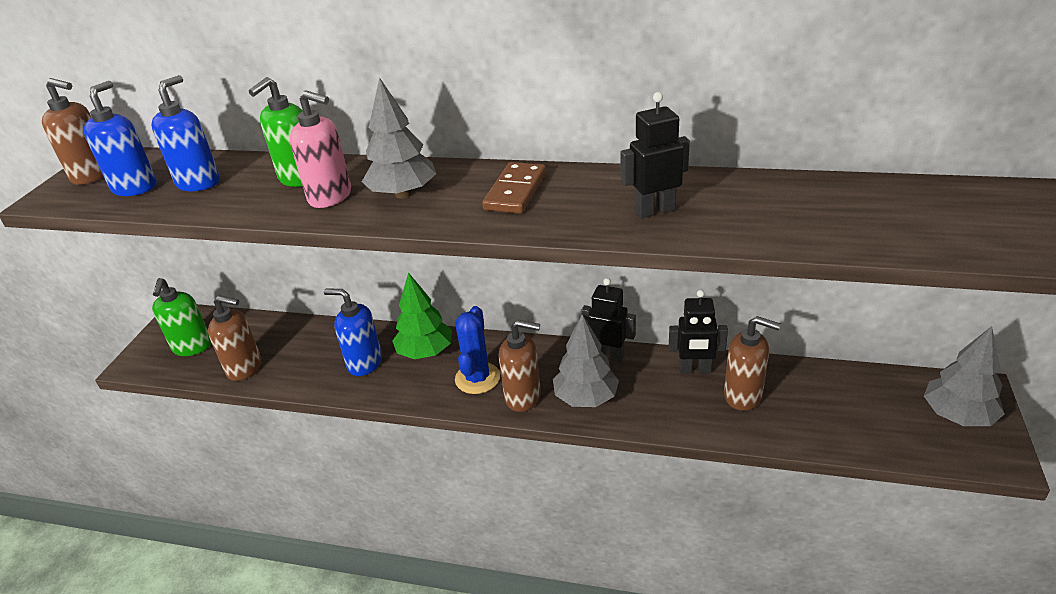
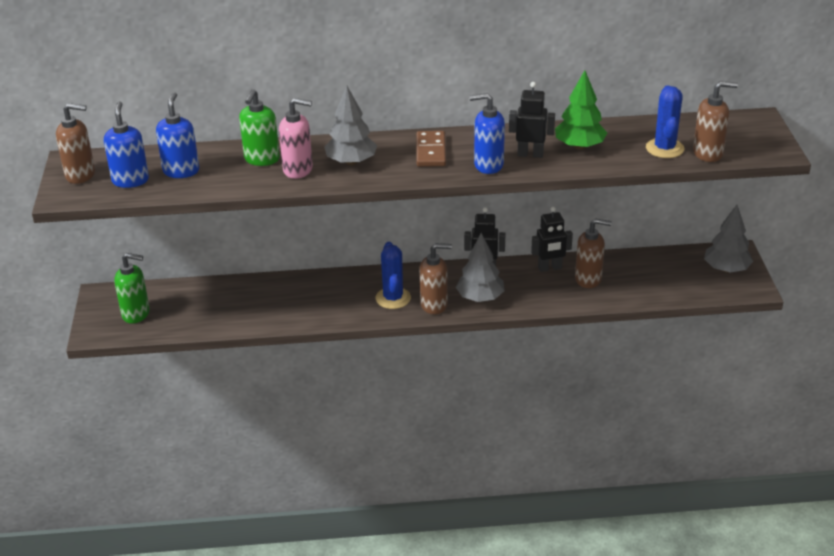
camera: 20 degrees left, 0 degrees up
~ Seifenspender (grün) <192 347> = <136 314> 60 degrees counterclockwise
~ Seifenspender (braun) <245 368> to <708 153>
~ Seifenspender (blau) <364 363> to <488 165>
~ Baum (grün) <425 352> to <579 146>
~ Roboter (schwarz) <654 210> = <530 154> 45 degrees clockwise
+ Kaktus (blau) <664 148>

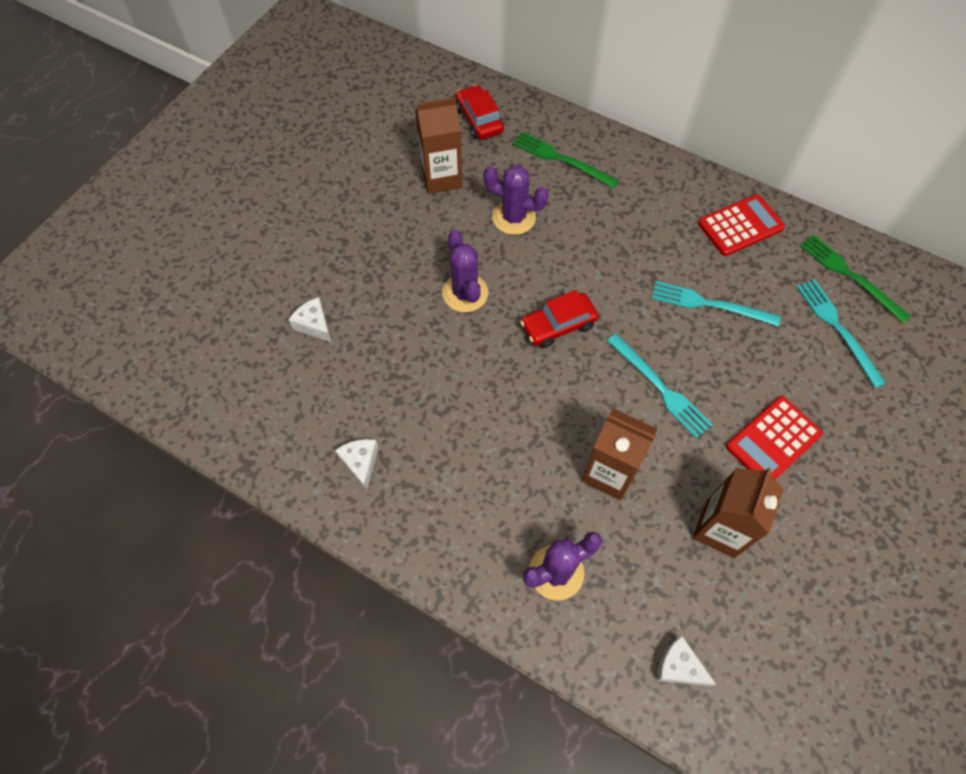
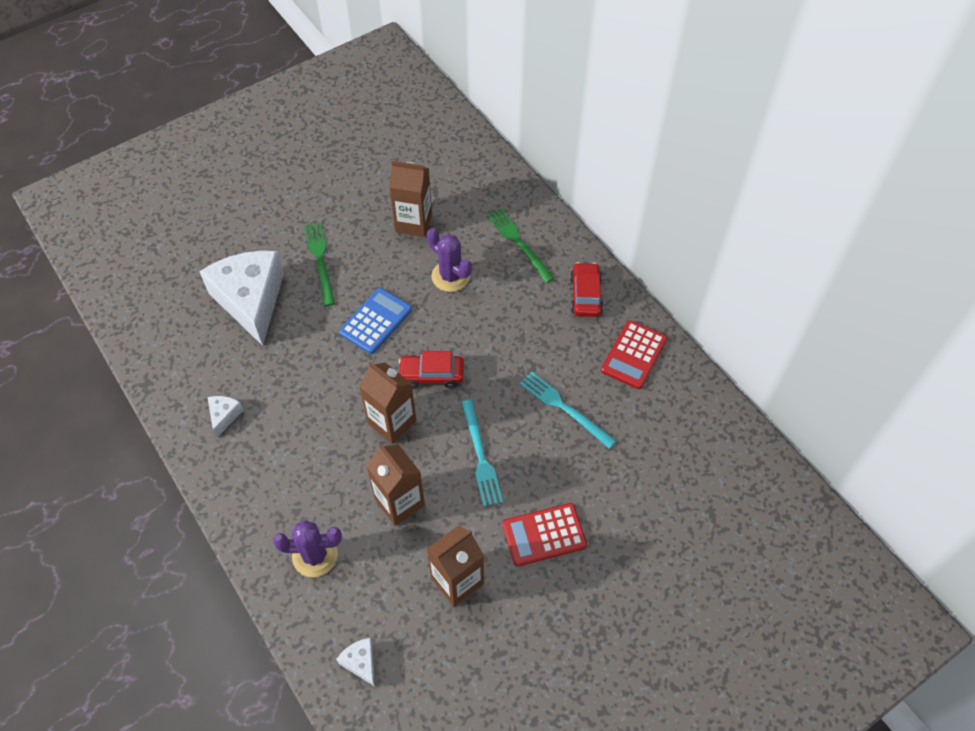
camera: 25 degrees right, 5 degrees down
~ Käse (weiß) <314 324> = <251 300> x2.45
~ Kaktus (lila) <465 293> to Taschenrechner (blau) <376 321>
~ Auto (rot) <479 120> to <585 295>
~ Taschenrechner (rot) <740 226> = <634 355> 120 degrees clockwise
- Gabel (türkis) <837 328>
~ Gabel (grün) <850 276> to <320 260>
+ Getränkekarton (braun) <392 422>

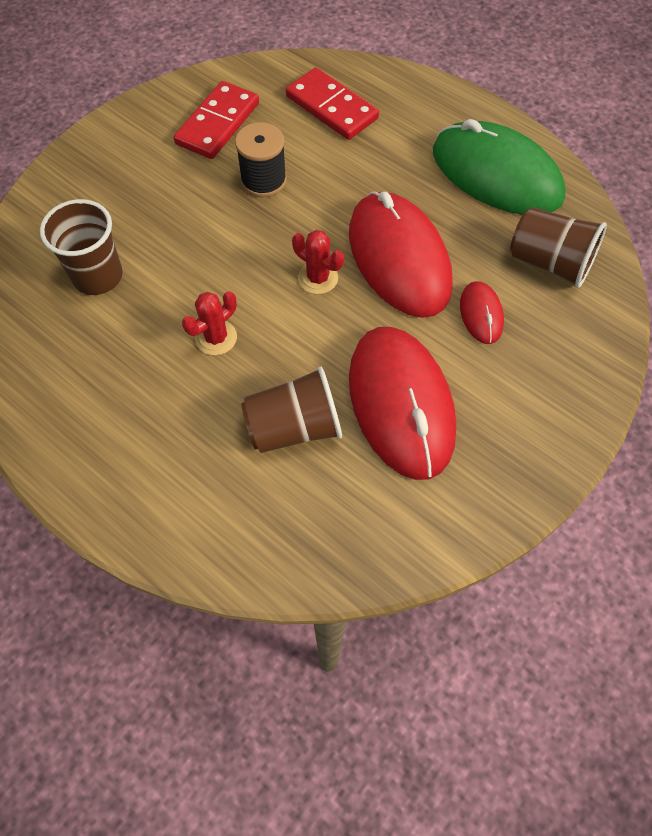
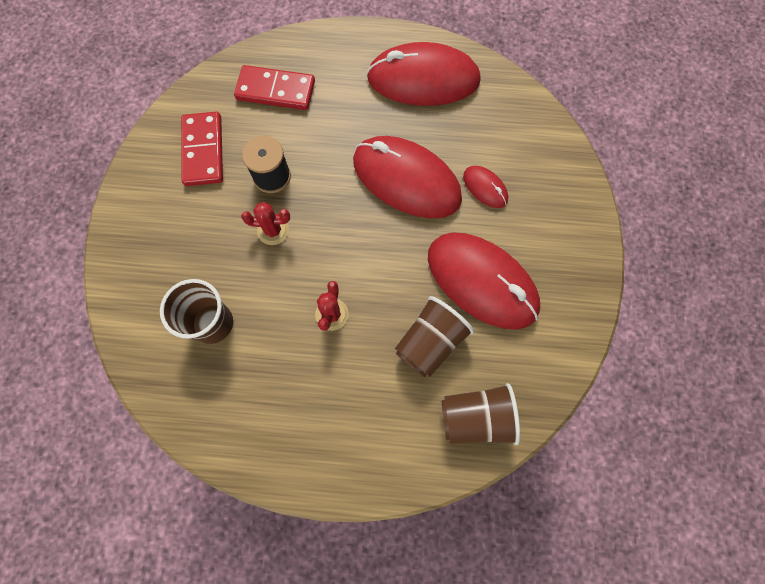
camera: 35 degrees left, 10 degrees up
~ Kaktus (rot) <318 278> to <273 230>
~ Computermaus (grün) <496 175> to Computermaus (rot) <423 79>
~ Becher (braun) <549 262> to <476 417>

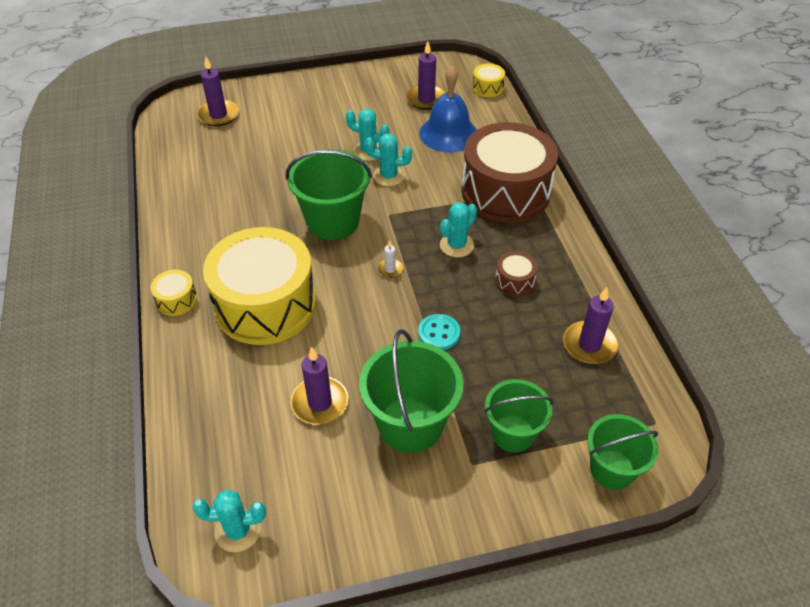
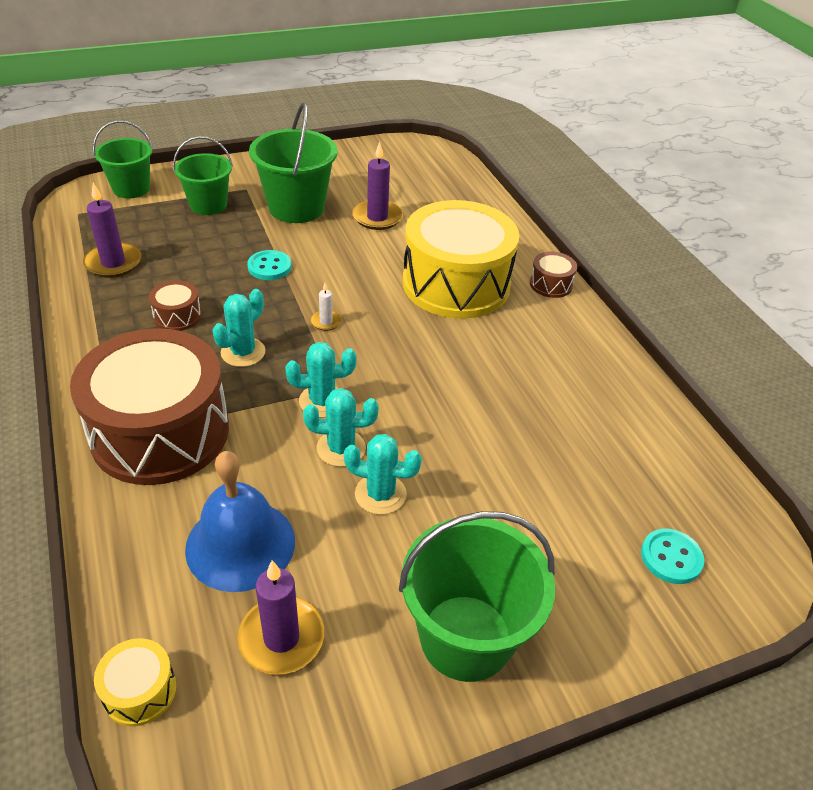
camera: 170 degrees right, 5 degrees down
~ Trommel (gelb) <176 300> to Trommel (braun) <550 284>
~ Kaktus (türkis) <238 530> to <322 401>
~ Kerze (lila) <218 115> to Knopf (türkis) <671 557>
~ Eimer (grün) <333 221> to <466 637>

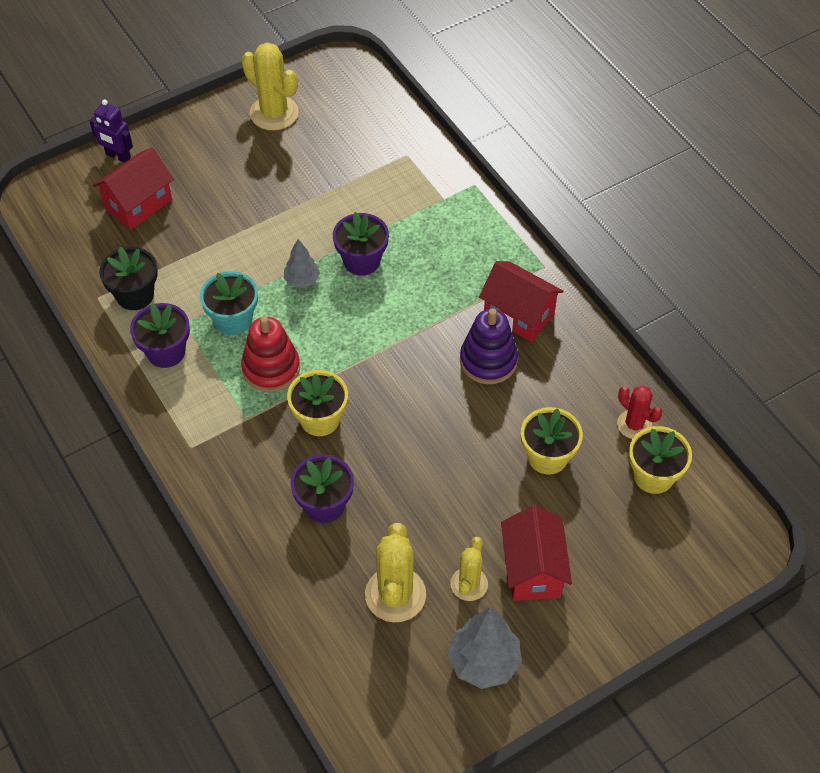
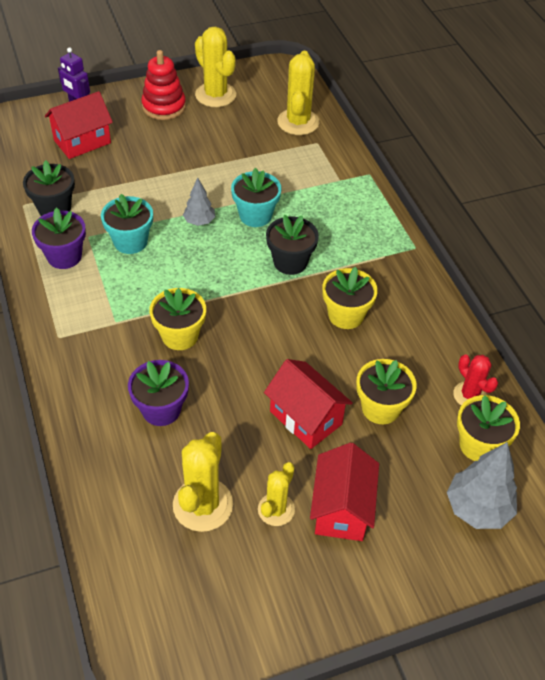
camera: 10 degrees right, 5 degrees down
~ Stapelspielzeug (rot) <271 368> to <164 106>
~ Blumentopf (lila) <362 261> to Blumentopf (türkis) <255 215>
~ Baum (grau) <484 662> to <477 509>
~ Stapelspielzeug (lila) <488 361> to Blumentopf (gelb) <346 315>
~ Haus (rot) <519 315> to <305 418>
+ Blumentopf (schwarz) <290 262>
+ Kaktus (gelb) <298 122>

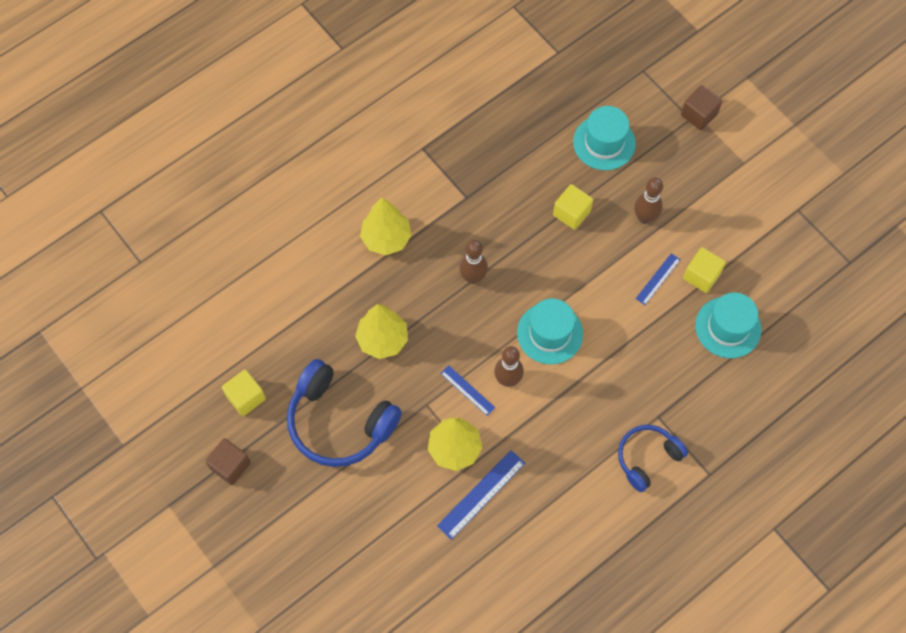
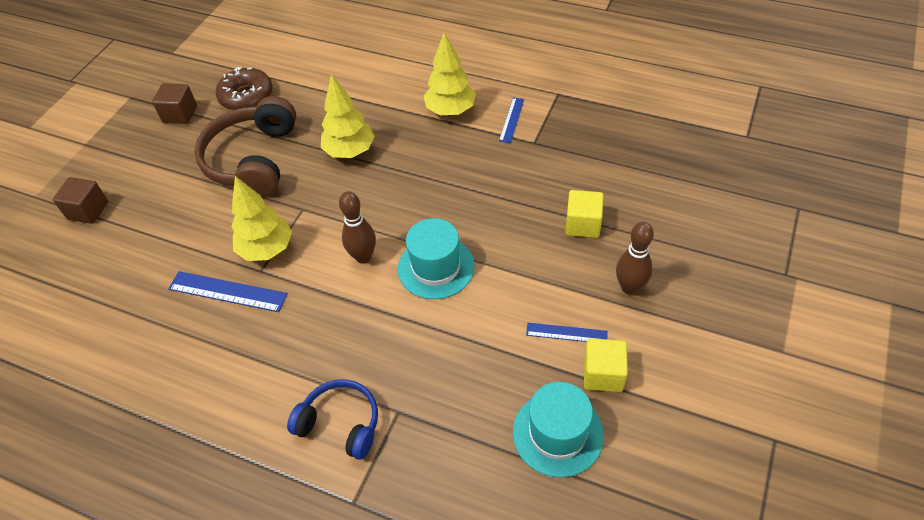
camera: 65 degrees right, 15 degrees down
~ Kubus (gelb) <246 397> to Donut (braun) <246 96>
~ Kopfhörer (blau) <339 422> to Kopfhörer (braun) <253 159>
~ Lineal (blau) <467 390> to <511 120>
- Bowlingkegel (braun) <473 277>
- Hut (türkis) <604 143>
~ Kubus (braun) <699 115> to <88 210>

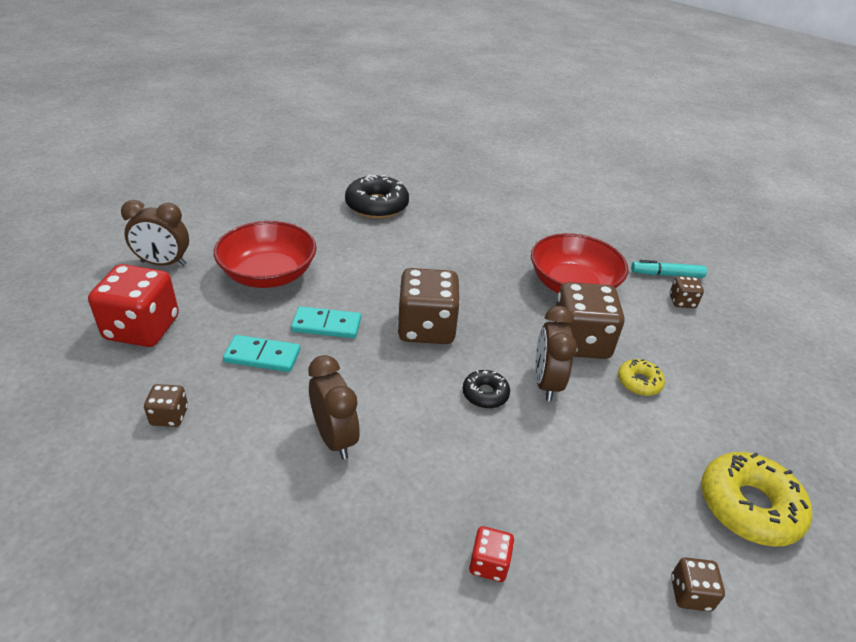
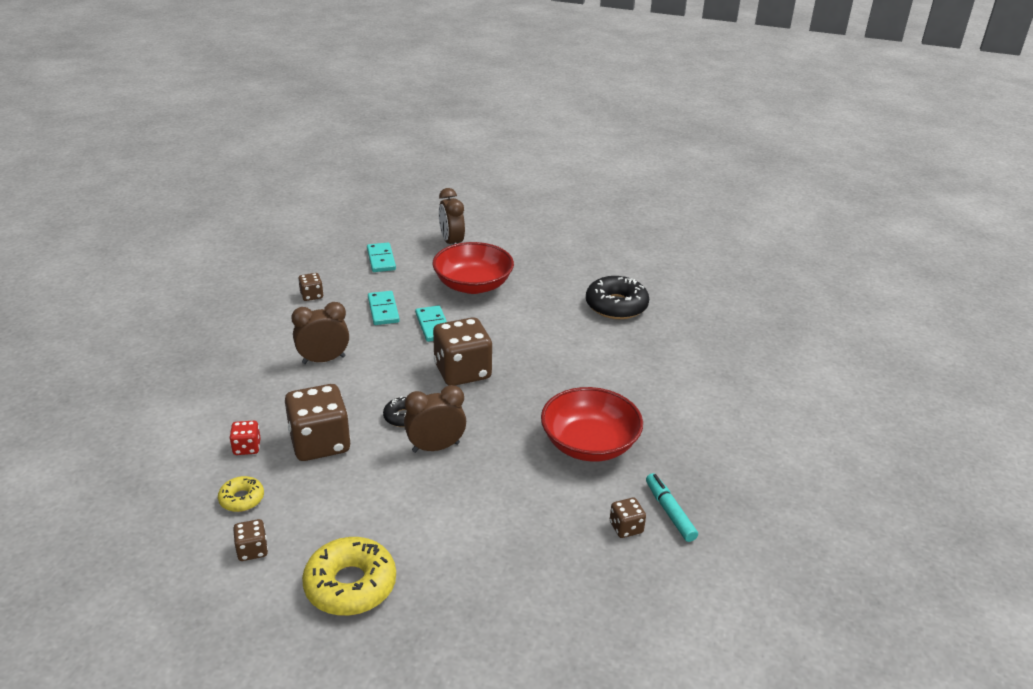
camera: 70 degrees right, 5 degrees down
~ Spielwürfel (rot) <142 328> to Dominostein (türkis) <381 259>
~ Wecker (braun) <335 438> = <323 360> 150 degrees counterclockwise
~ Spielwürfel (braun) <580 342> to <320 443>
~ Donut (gelb) <639 382> to <242 499>

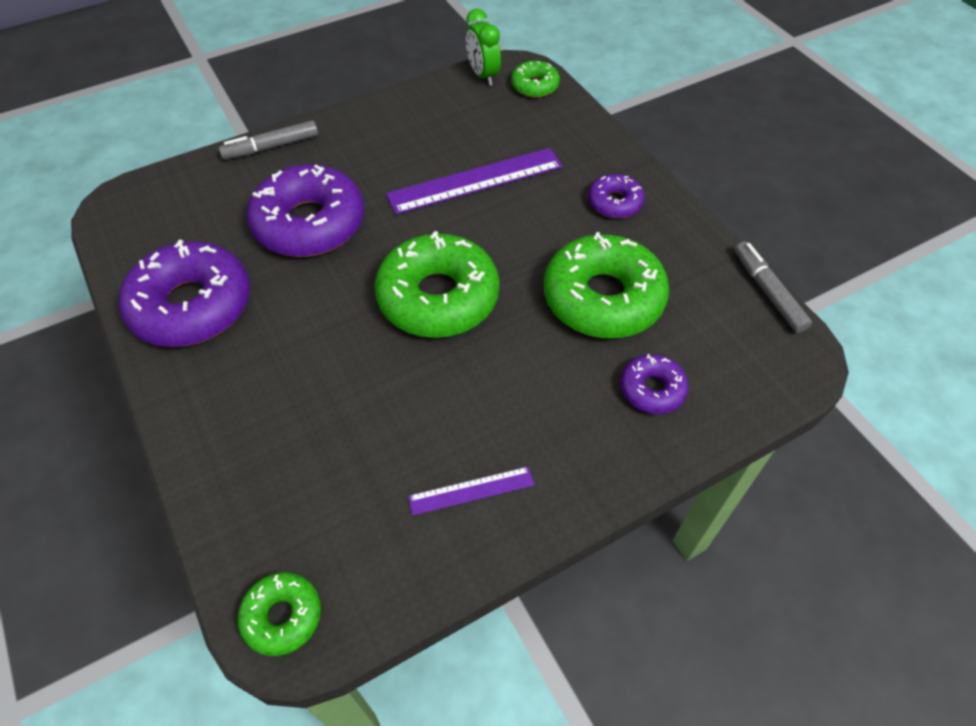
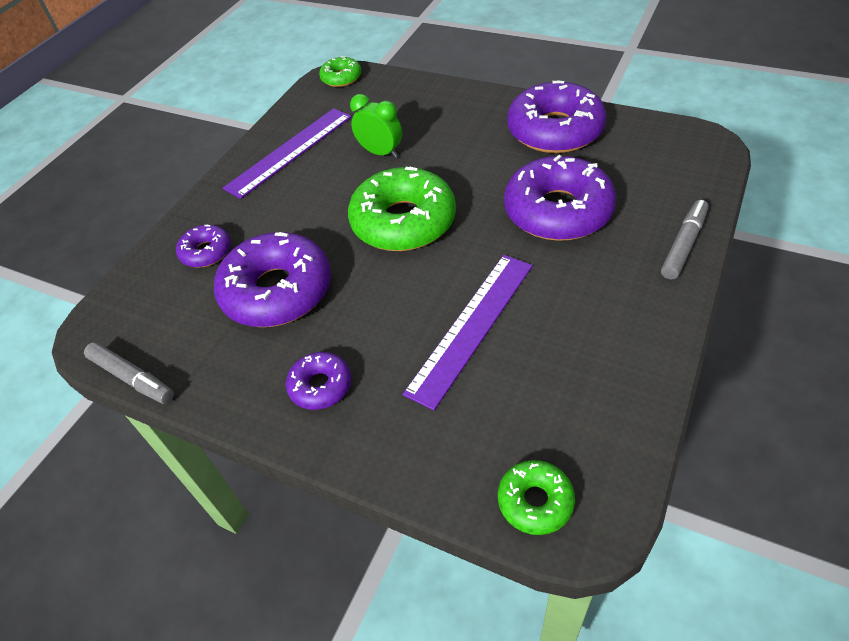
camera: 150 degrees right, 5 degrees down
~ Lineal (lila) <471 491> = <290 151> x1.92
~ Wecker (grün) <483 75> to <380 153>
~ Donut (grün) <603 298> to Donut (lila) <277 291>

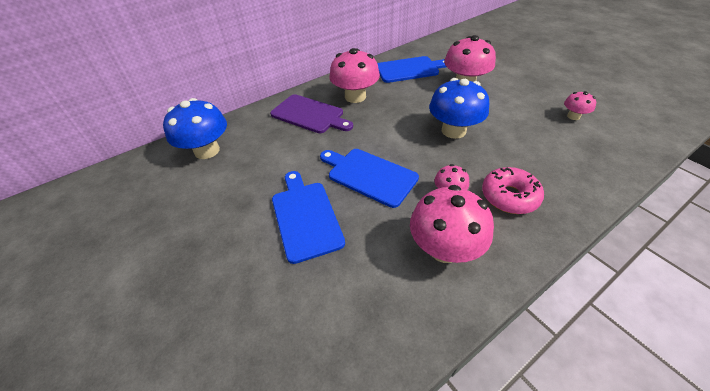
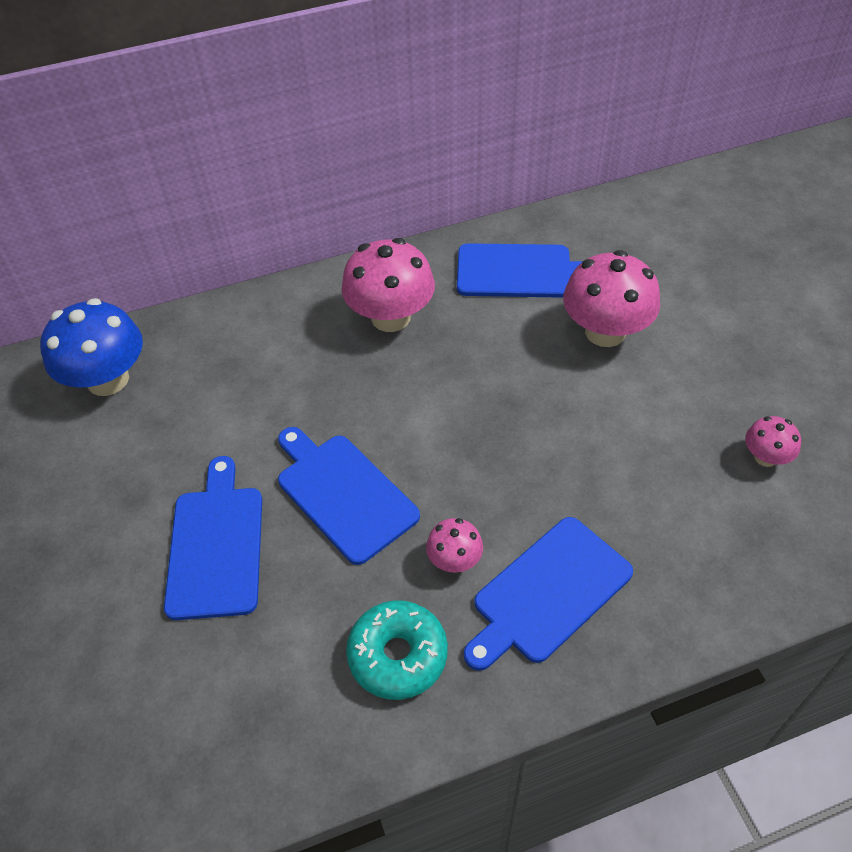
camera: 15 degrees right, 5 degrees up
- Schneidebrett (lila) <309 114>
~ Pilz (rosa) <444 248> to Donut (türkis) <398 655>
- Pilz (blau) <453 130>
~ Donut (rosa) <509 196> to Schneidebrett (blau) <548 593>

